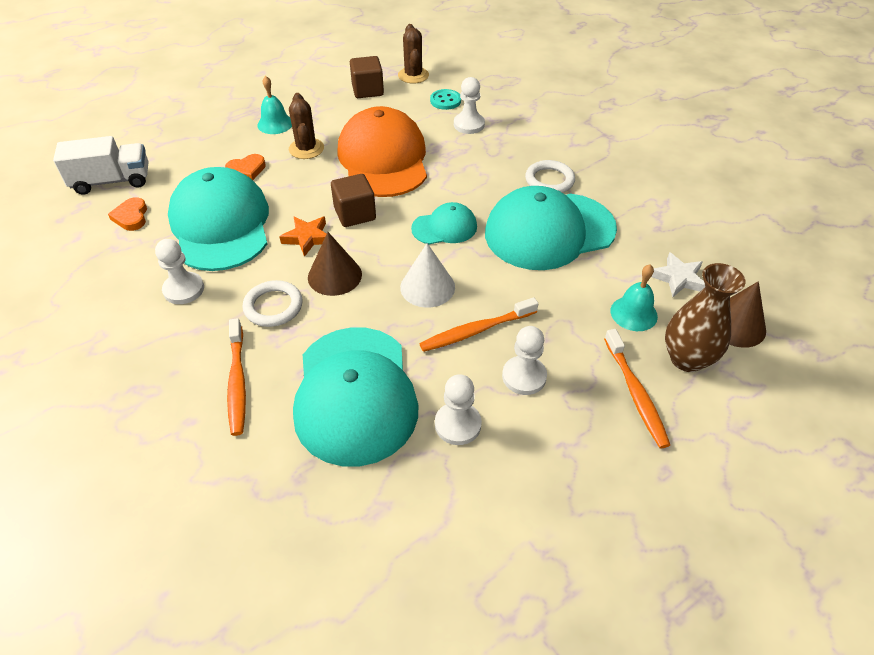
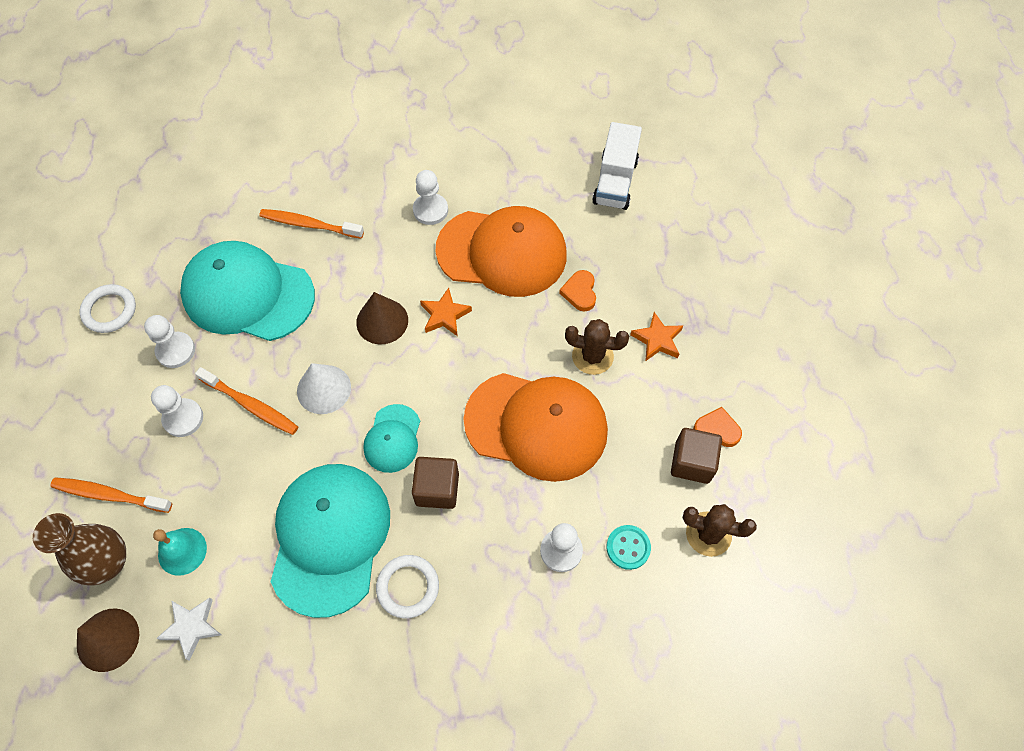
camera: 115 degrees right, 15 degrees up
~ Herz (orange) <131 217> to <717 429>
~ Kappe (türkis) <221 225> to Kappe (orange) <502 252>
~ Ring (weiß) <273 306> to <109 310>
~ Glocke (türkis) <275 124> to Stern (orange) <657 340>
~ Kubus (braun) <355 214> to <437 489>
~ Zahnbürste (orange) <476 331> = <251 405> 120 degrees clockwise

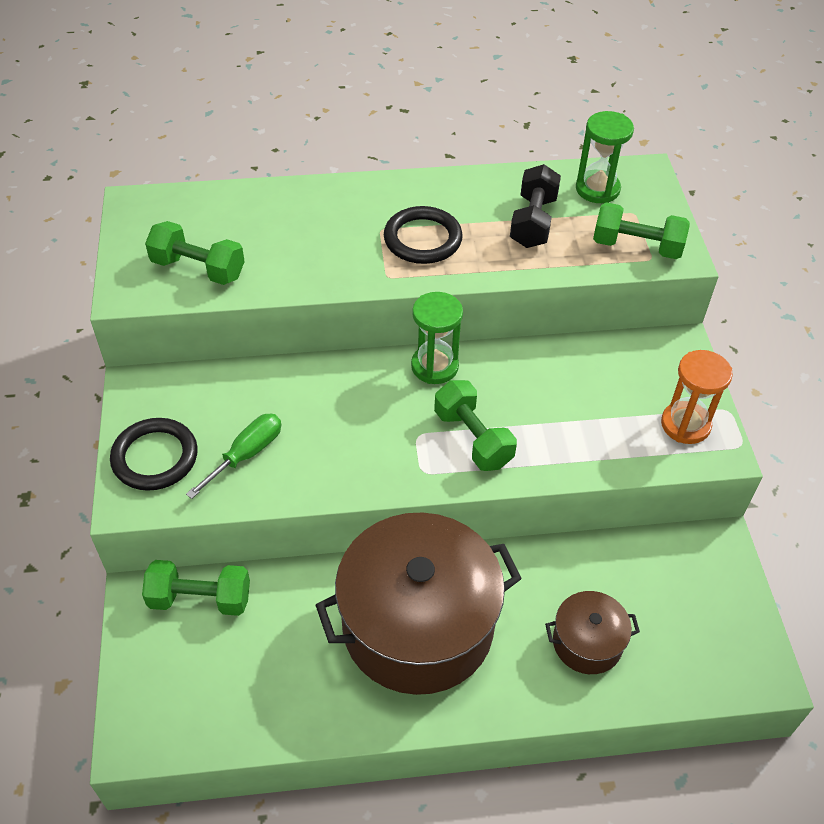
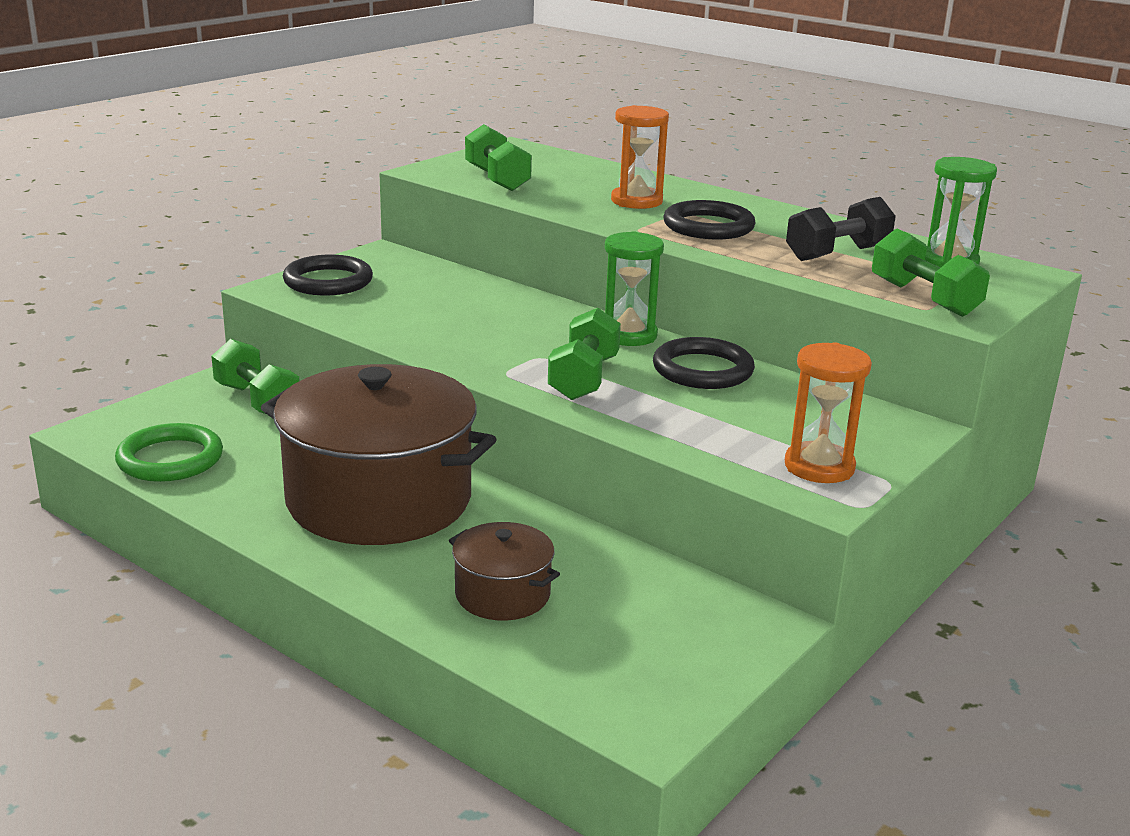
camera: 45 degrees right, 25 degrees down
- Schraubenzieher (grün) <246 454>
+ Ring (grün) <170 459>
+ Sanduhr (orange) <636 201>
+ Ring (schwarz) <702 370>

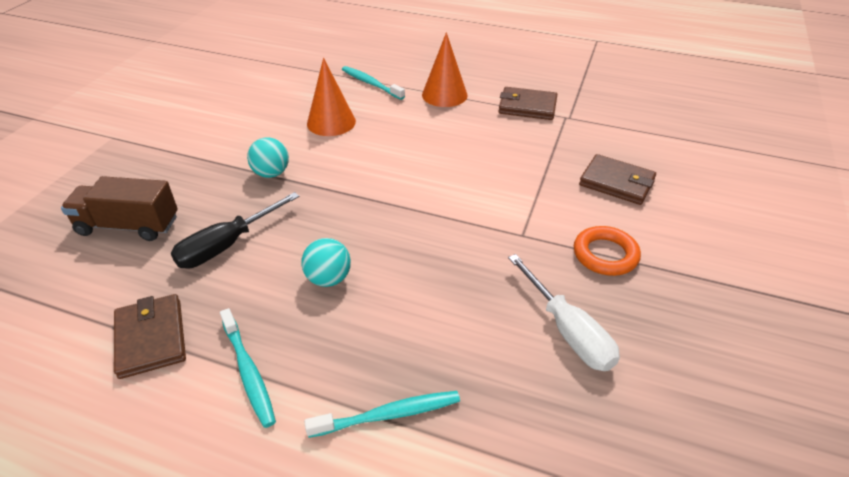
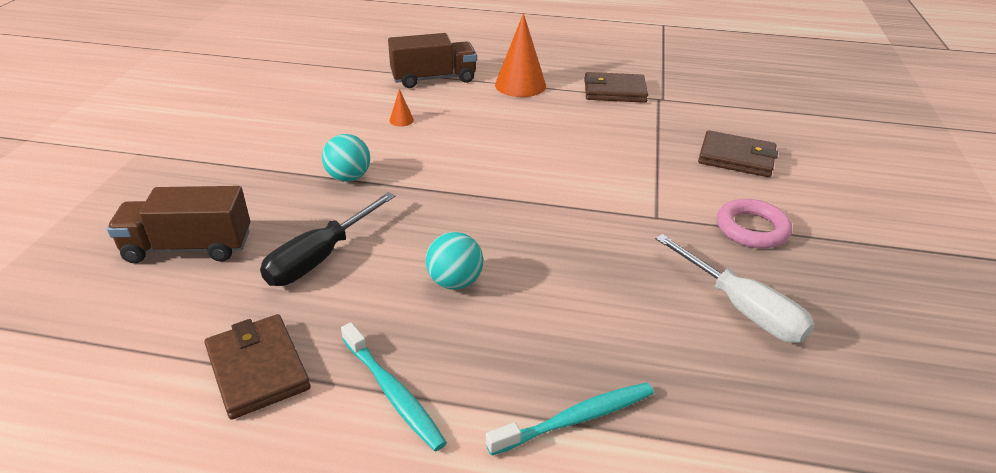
camera: 10 degrees left, 5 degrees down
~ Kegel (orange) <331 122> = <401 120> x0.43
~ Zahnbürste (türkis) <371 83> to Lastwagen (braun) <433 79>
~ Ring (orange) <605 255> to Ring (rosa) <752 229>

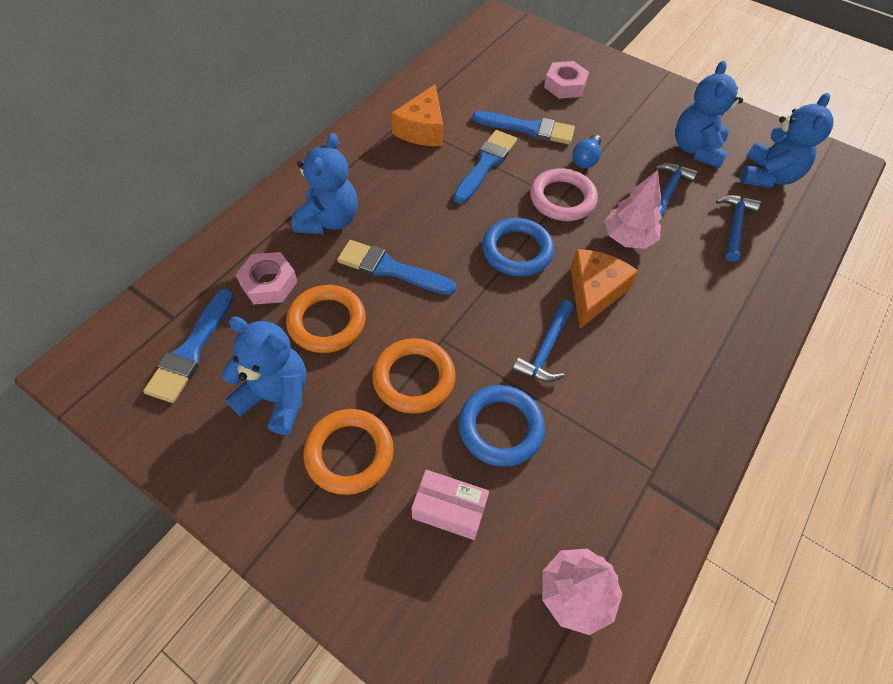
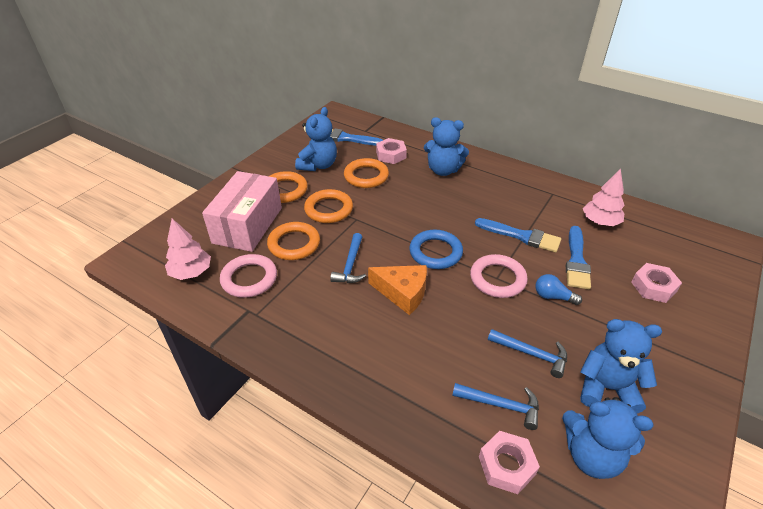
camera: 90 degrees right, 15 degrees down
- Pinsel (blau) <390 269>
- Käse (orange) <422 129>
~ Schachtel (rosa) <449 510> = <248 225> x1.97
~ Ring (blau) <500 428> to Ring (orange) <294 244>
~ Hammer (blau) <546 349> = <350 265> 105 degrees counterclockwise
~ Baum (rosa) <628 238> to <600 222>
+ Ring (rosa) <249 279>
+ Sechskantmutter (rosa) <506 465>

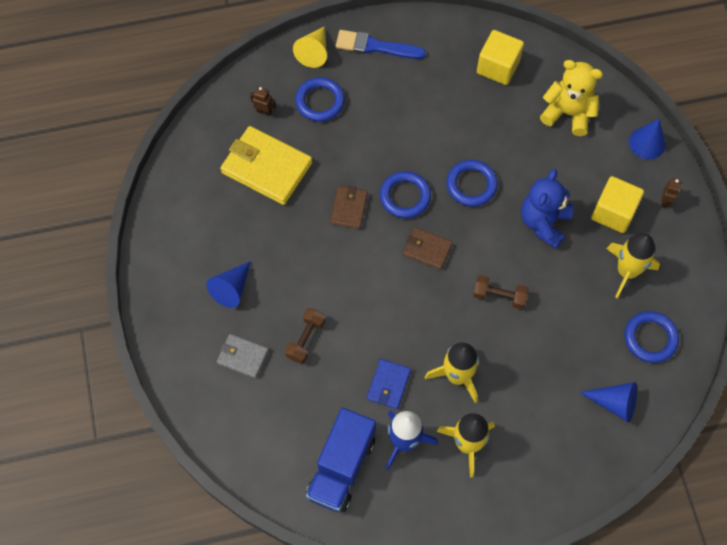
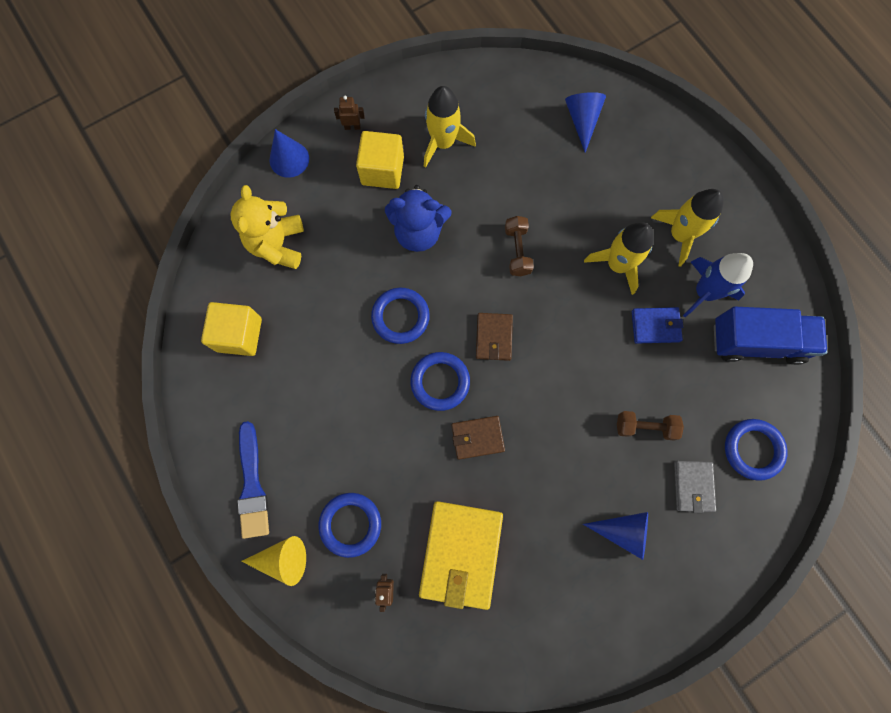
camera: 110 degrees left, 10 degrees up
~ Ring (blau) <650 338> to <752 449>

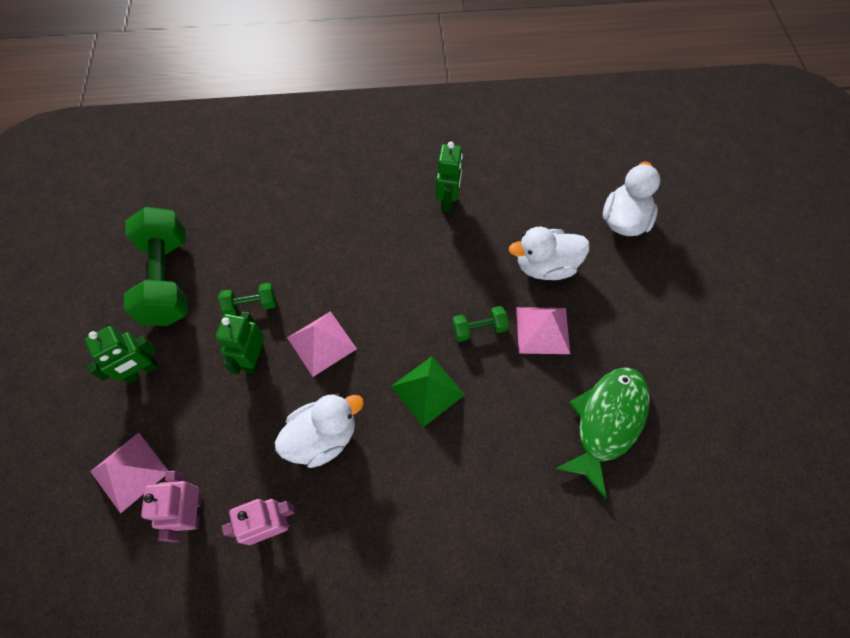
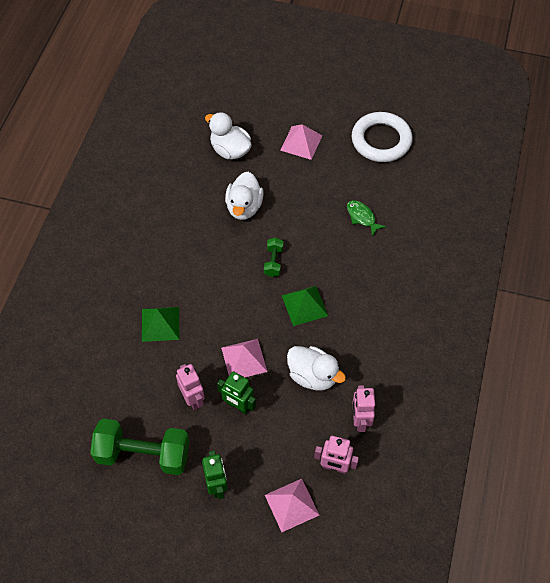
camera: 70 degrees left, 5 degrees down
~ Hantel (grün) <251 305> to Roboter (rosa) <193 399>
~ Ente (weiß) <323 437> = <313 376> 135 degrees clockwise
- Roboter (grün) <448 200>
~ Pyramide (rosa) <542 330> to <301 142>
~ Fisch (grün) <606 422> = <362 217> x0.54
+ Pyramide (grün) <160 324>
+ Ring (weiß) <381 140>

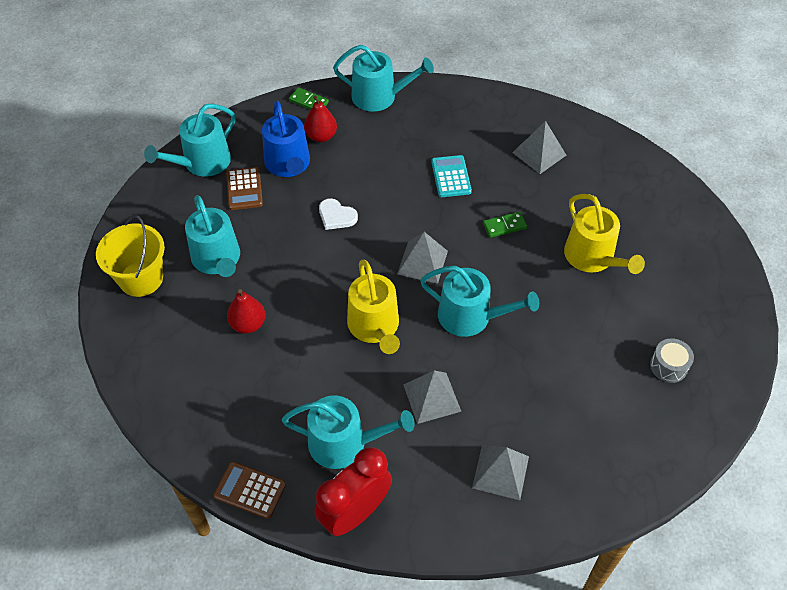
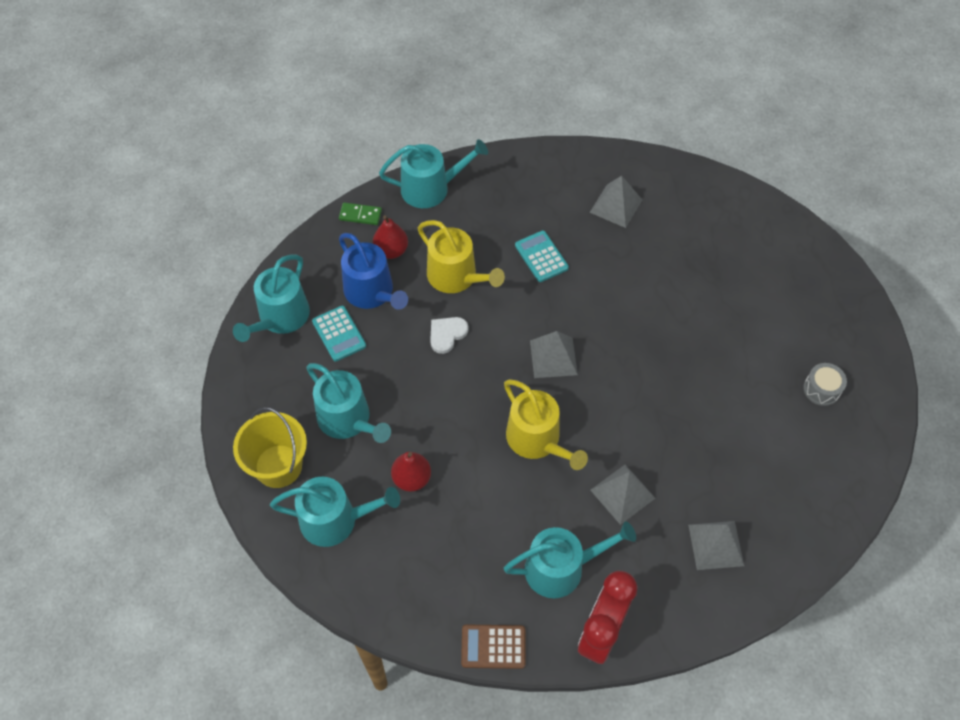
camera: 20 degrees left, 5 degrees up
~ Taschenrechner (braun) <244 189> to Taschenrechner (türkis) <339 334>
~ Herz (weiß) <336 216> = <447 334> 120 degrees clockwise
~ Gießkanne (türkis) <471 317> to <335 520>
- Dominostein (grün) <504 226>
~ Gießkanne (gelb) <593 257> to <456 277>

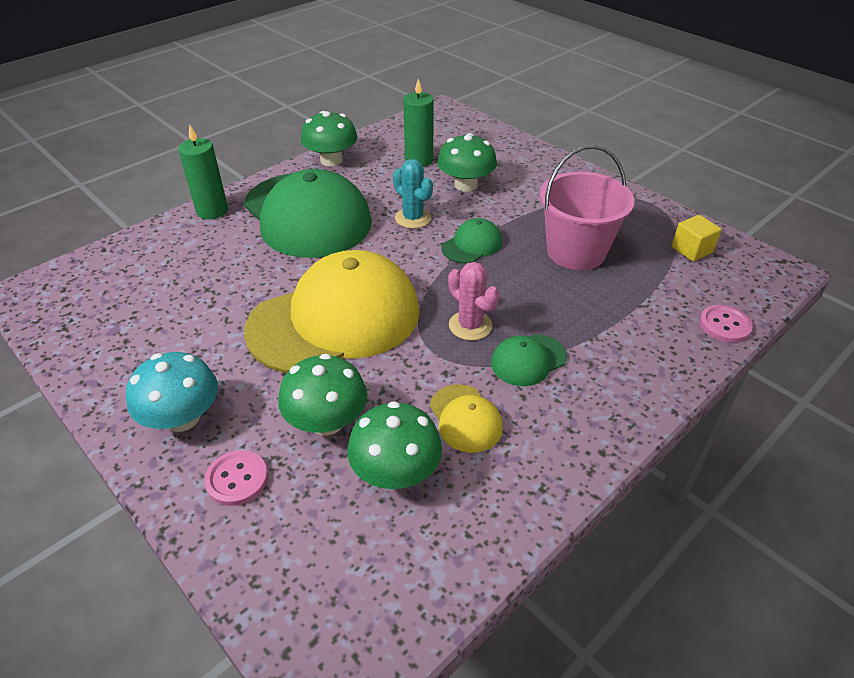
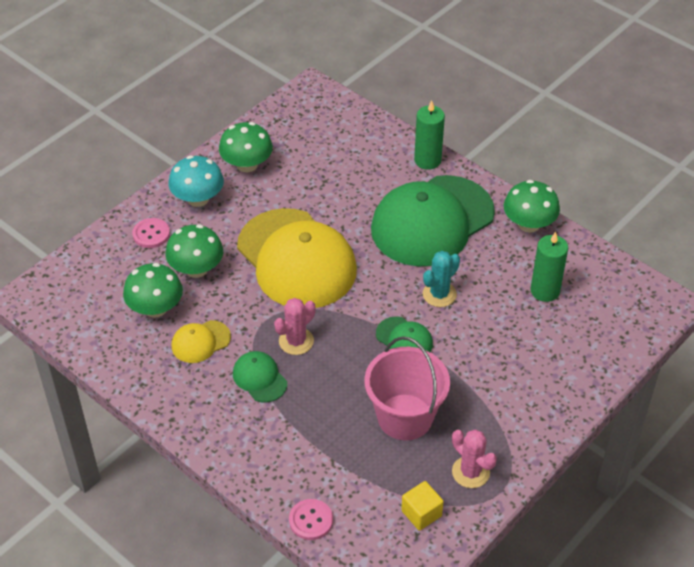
camera: 85 degrees right, 5 degrees up
~ Pilz (grün) <466 185> to <247 164>
+ Kaktus (rosa) <470 472>

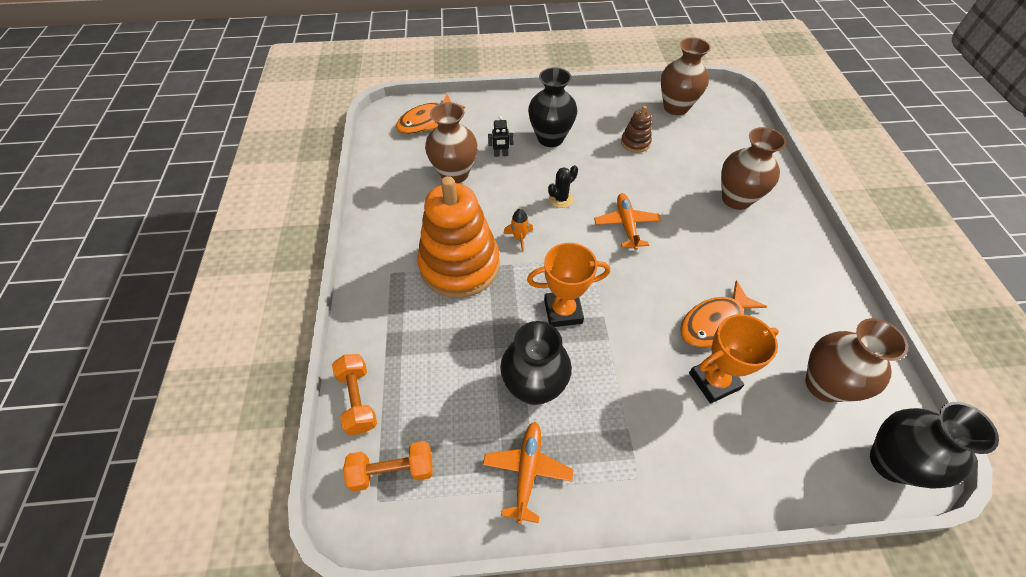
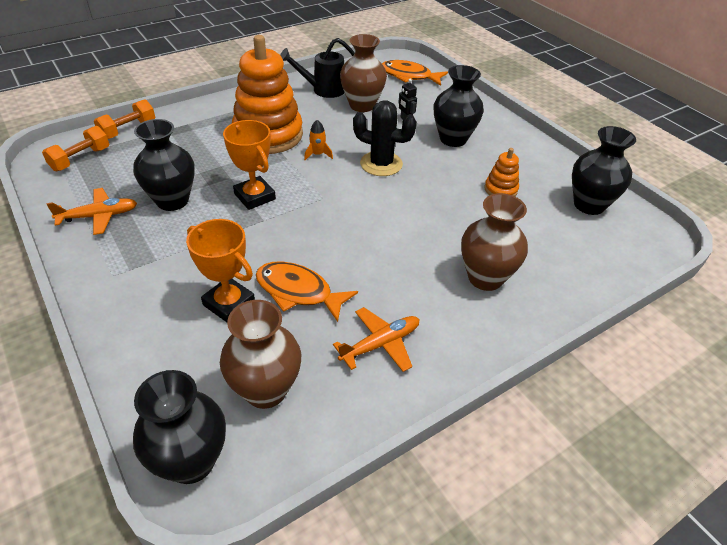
camera: 60 degrees right, 10 degrees down
~ Hantel (orange) <393 470> = <81 159> 75 degrees clockwise
~ Kaktus (schwarz) <561 199> = <381 164> x1.74
~ Flugzeug (orange) <626 225> to <380 344>
~ Stapelspielzeug (braun) <635 143> to Stapelspielzeug (orange) <500 189>
~ Vase (braun) <676 107> to Vase (schwarz) <589 205>
+ Gießkanne (schwarz) <323 90>

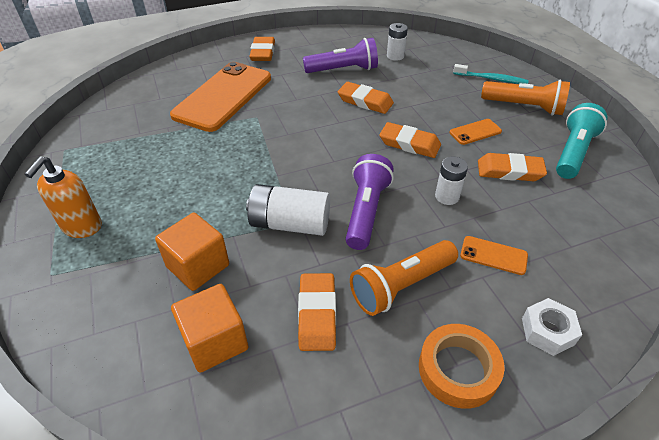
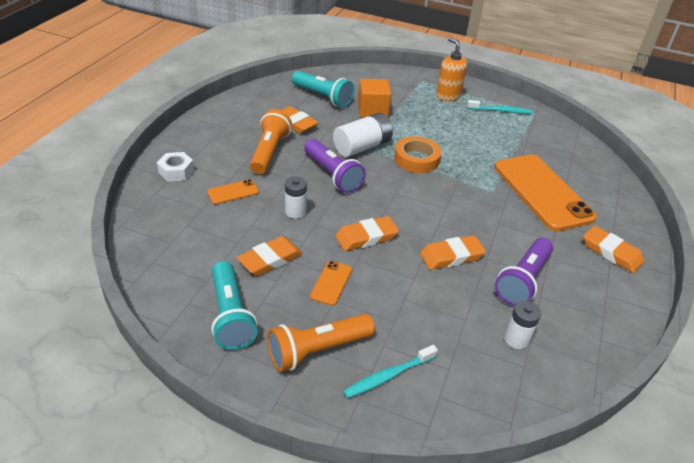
camera: 130 degrees right, 5 degrees down
~ Kubus (orange) <215 341> to Taschenlampe (türkis) <323 97>
~ Klebeband (orange) <458 369> to <416 159>
+ Zahnbürste (türkis) <500 111>

